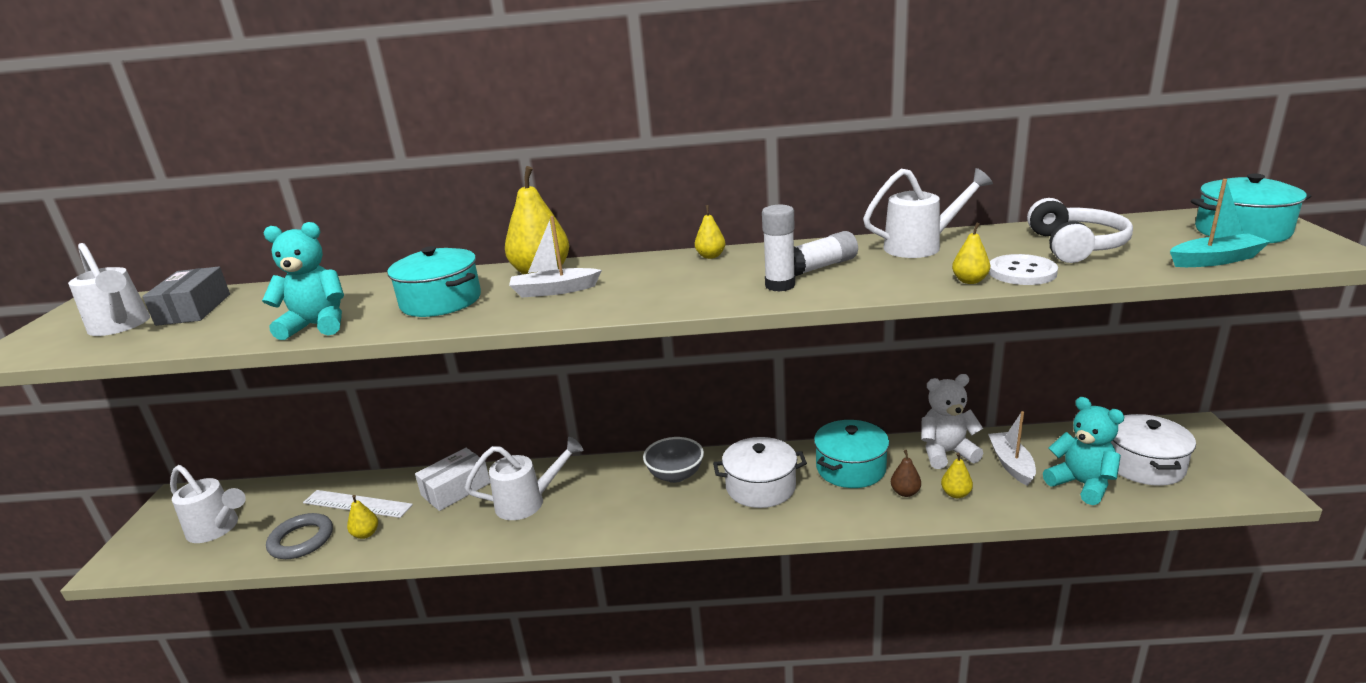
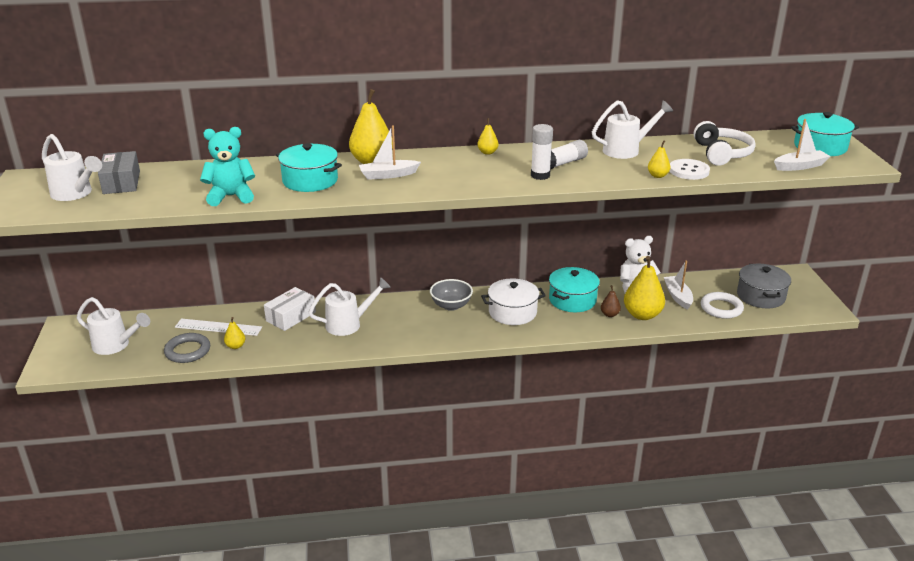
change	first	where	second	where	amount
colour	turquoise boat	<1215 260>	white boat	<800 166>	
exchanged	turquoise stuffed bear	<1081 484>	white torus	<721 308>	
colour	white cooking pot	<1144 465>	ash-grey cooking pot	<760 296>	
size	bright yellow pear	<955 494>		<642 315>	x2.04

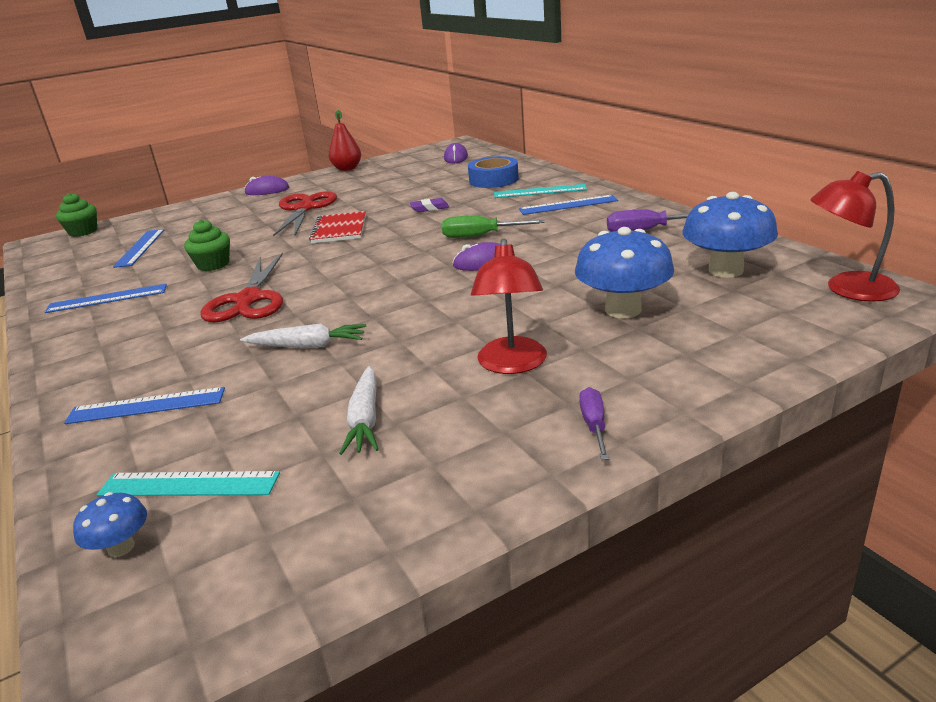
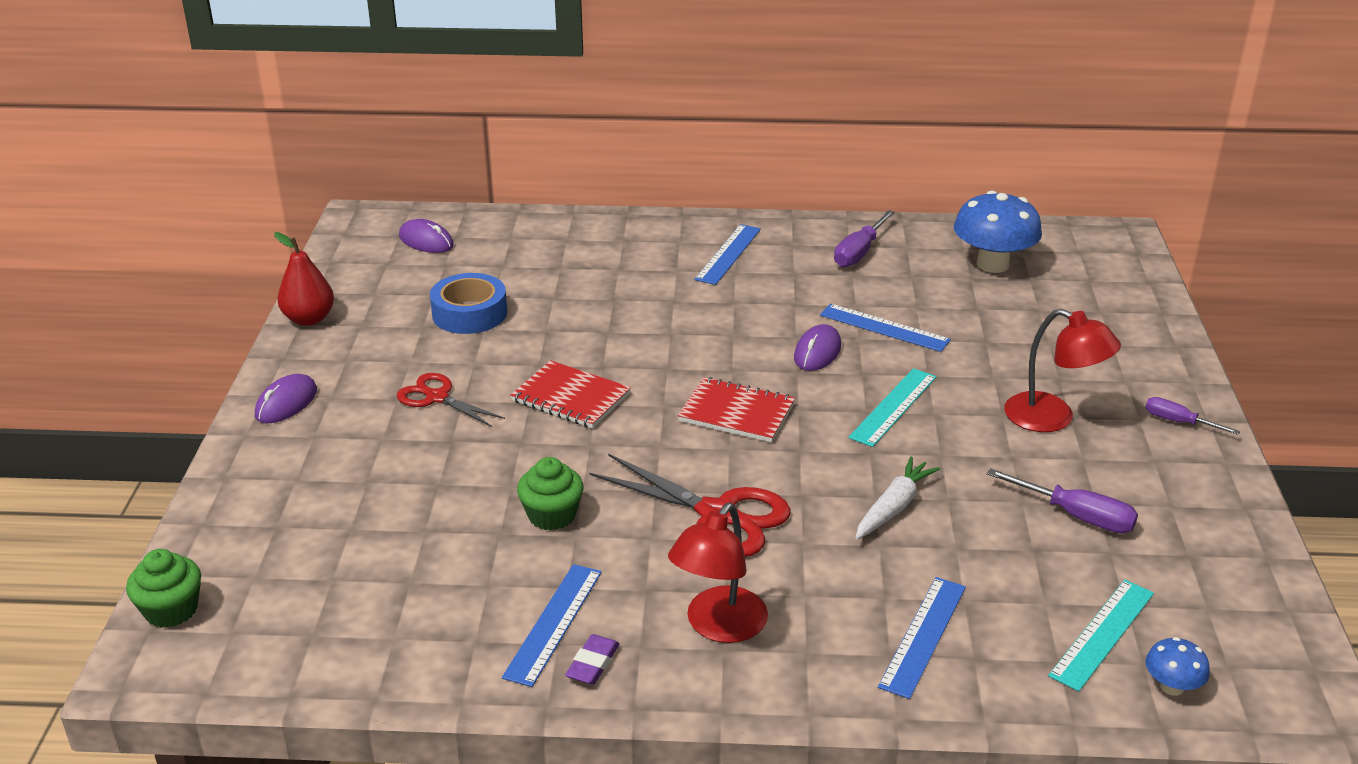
change	first	where	second	where	amount
relocated	blue tape	<493 180>		<469 313>	
relocated	red lamp	<848 289>		<718 626>	
relocated	turquoise ruler	<540 191>		<893 407>	
size	red pair of scissors	<304 208>		<437 397>	x0.62
relocated	purple pencil eraser	<429 208>		<593 664>	
missing	green flat screwdriver	<481 236>			
missing	blue toadstool	<623 310>			
relocated	blue ruler	<140 248>		<884 328>	
exchanged	white root vegetable	<365 419>	purple flat screwdriver	<1076 516>	
appeared			red exercise book	<736 413>	

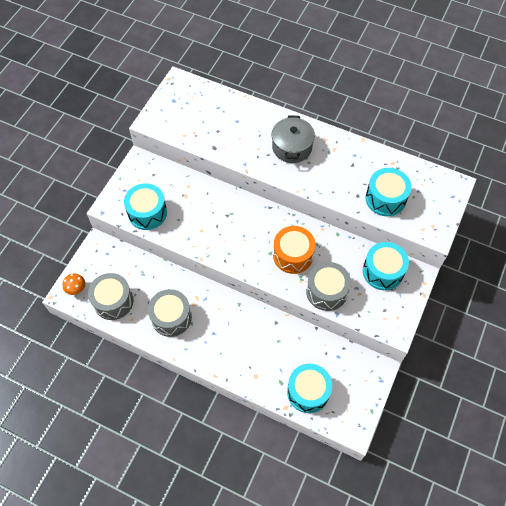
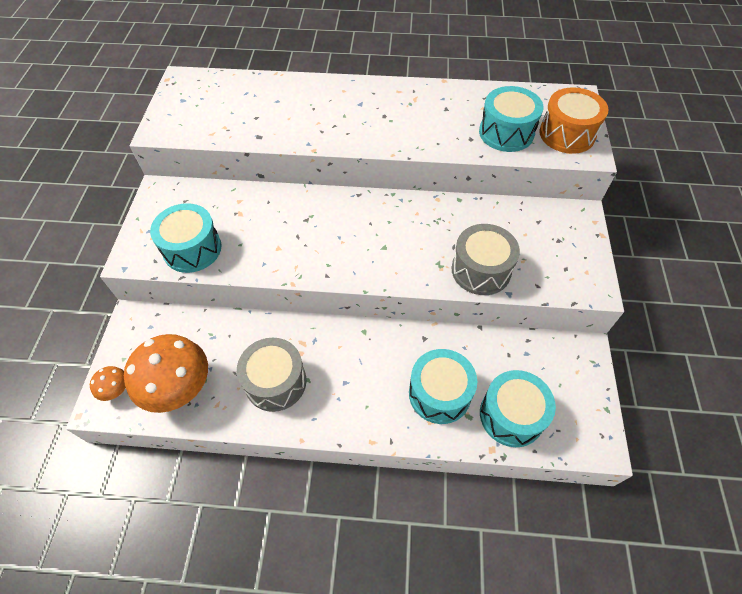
change	first	where	second	where	amount
missing	ash-grey cooking pot	<292 147>			
relocated	orange snare drum	<293 255>		<567 134>	
relocated	turquoise snare drum	<383 271>		<439 393>	
exchanged	ash-grey snare drum	<113 301>	orange toadstool	<180 389>	

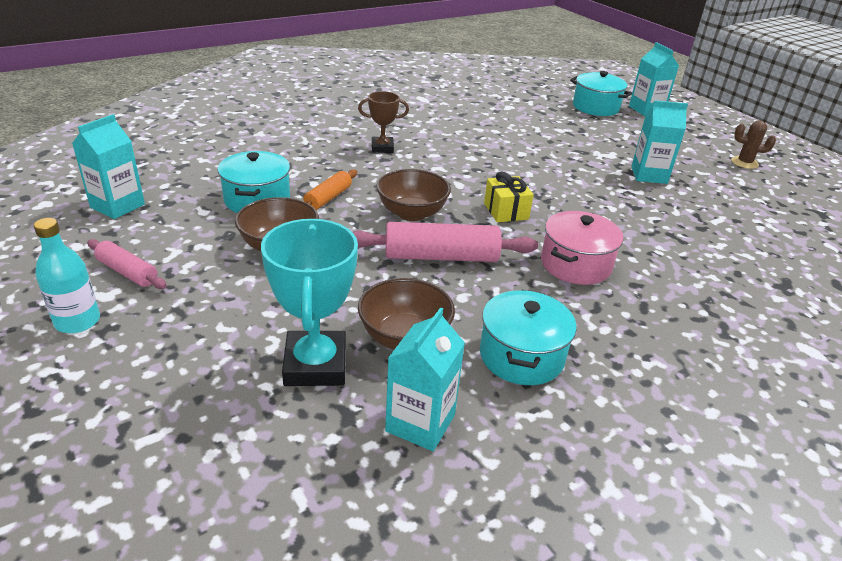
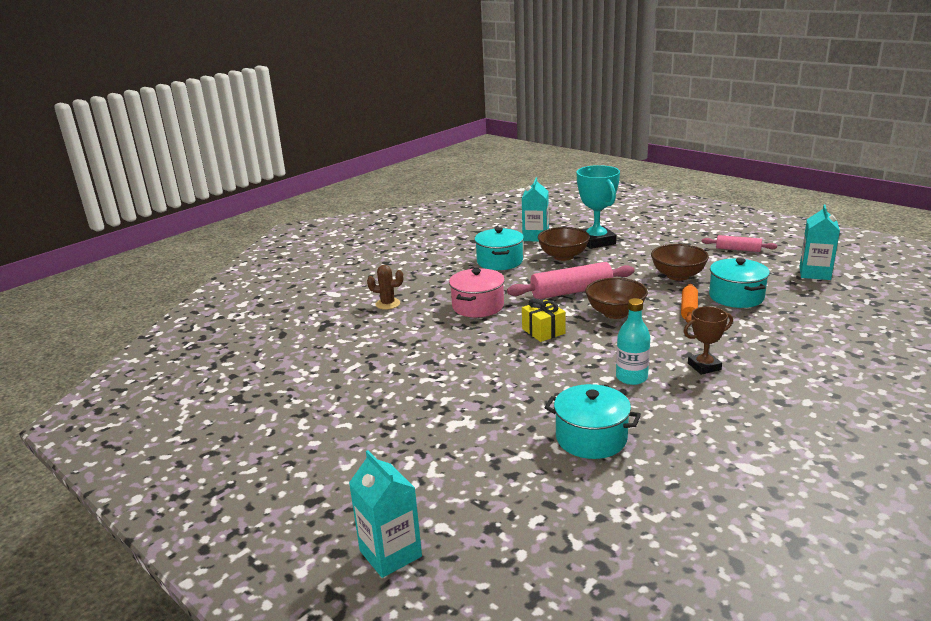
change	first	where	second	where	amount
relocated	turquoise cooking pot	<595 107>		<591 438>	
missing	turquoise carton	<649 175>			
relocated	russet prickly plant	<744 163>		<388 304>	
relocated	turquoise flask	<77 321>		<631 377>	

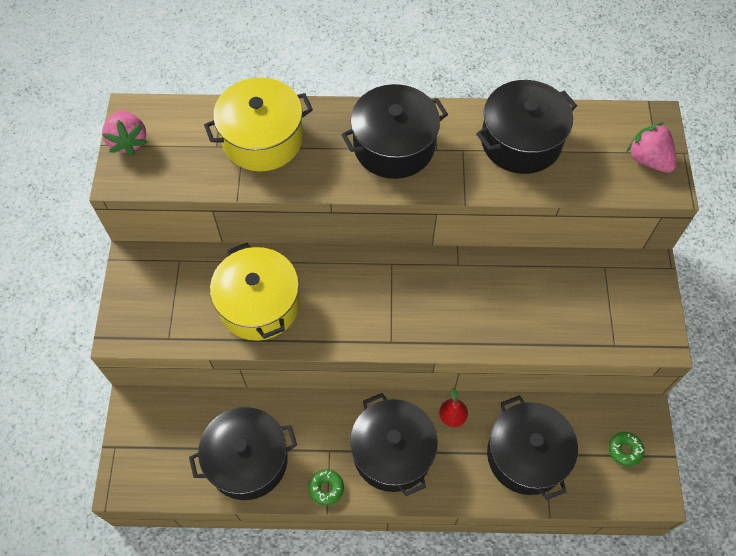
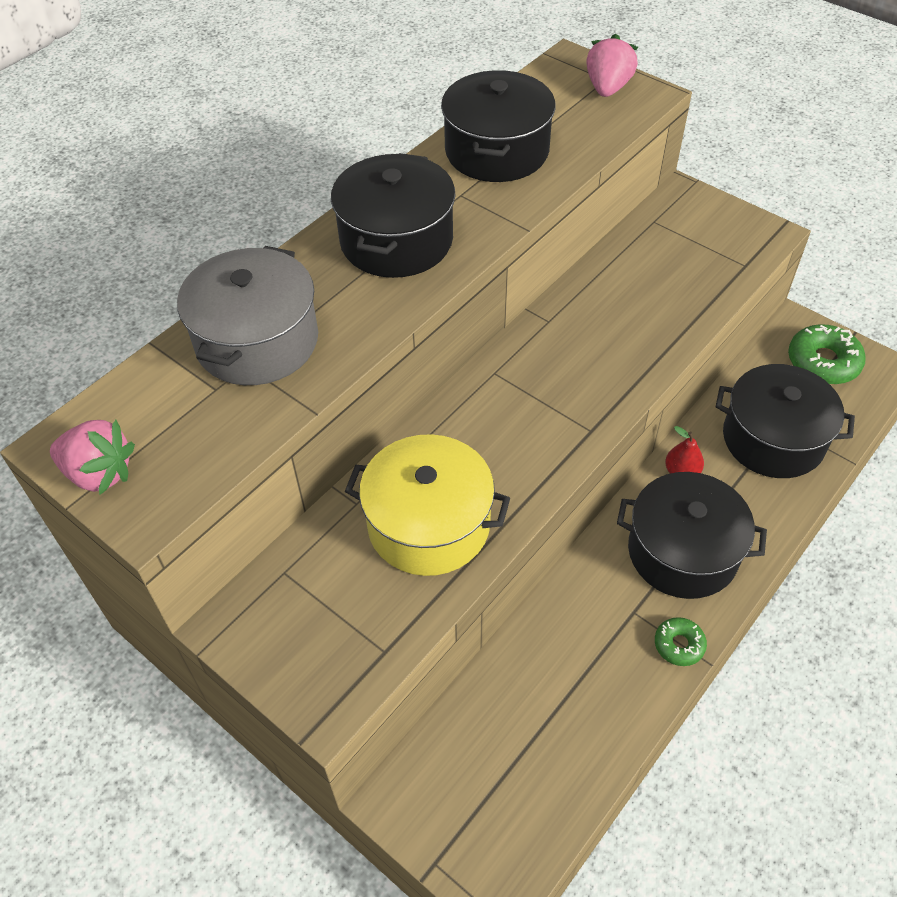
change	first	where	second	where	amount
colour	bright yellow cooking pot	<262 139>	ash-grey cooking pot	<257 341>	
spun	rose-pink strawberry	<648 159>		<607 88>	105 degrees clockwise
missing	black cooking pot	<247 460>			
size	green glazed donut	<624 450>		<823 362>	x1.76

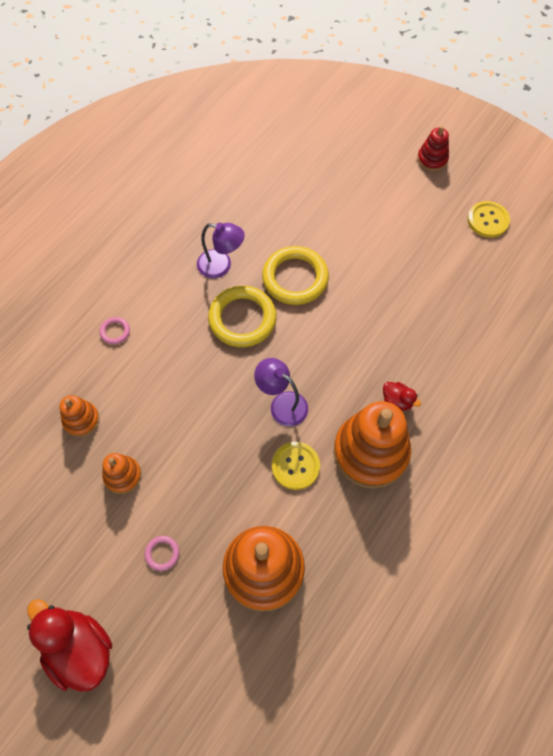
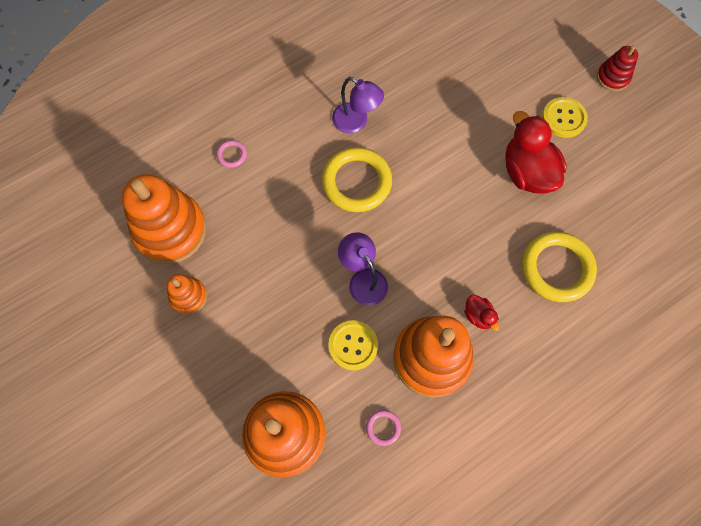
change	first	where	second	where	amount
relocated	bright yellow shirt button	<488 220>		<564 118>	
relocated	bright yellow torus	<295 278>		<556 268>	
size	orange stacking toy	<81 420>		<170 230>	x2.02
relocated	rose-pink torus	<162 553>		<383 427>	
relocated	red rubber duck	<80 649>		<527 172>	

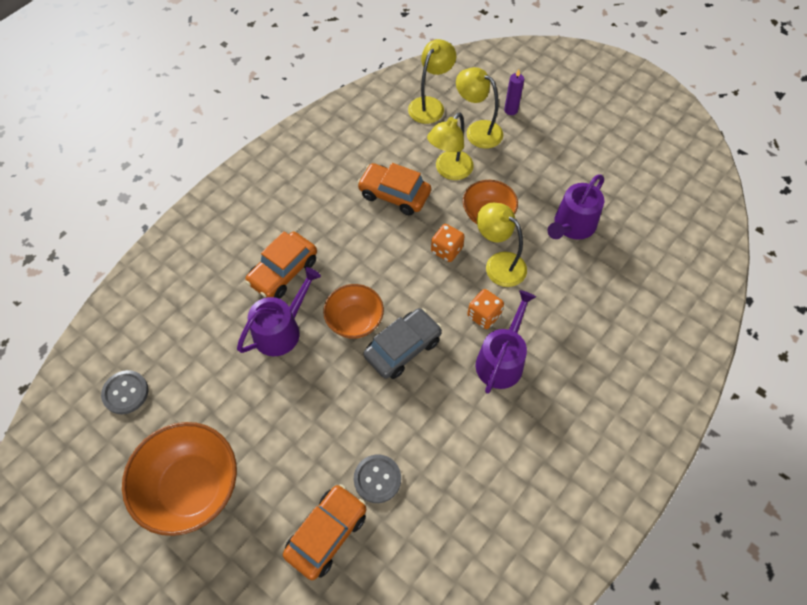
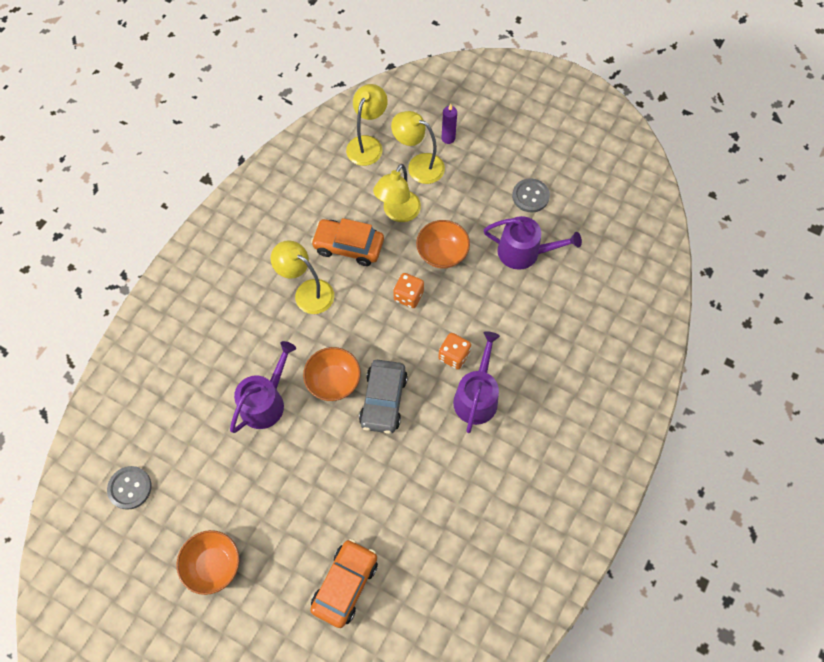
change	first	where	second	where	amount
spun	purple sprinkling can	<572 225>		<524 252>	105 degrees counterclockwise
relocated	bright yellow lamp	<498 264>		<307 292>	
missing	orange automobile	<283 271>			
spun	ash-grey automobile	<403 348>		<383 400>	150 degrees clockwise
size	orange serving bowl	<191 487>		<213 565>	x0.61
relocated	ash-grey shirt button	<377 479>		<530 196>	

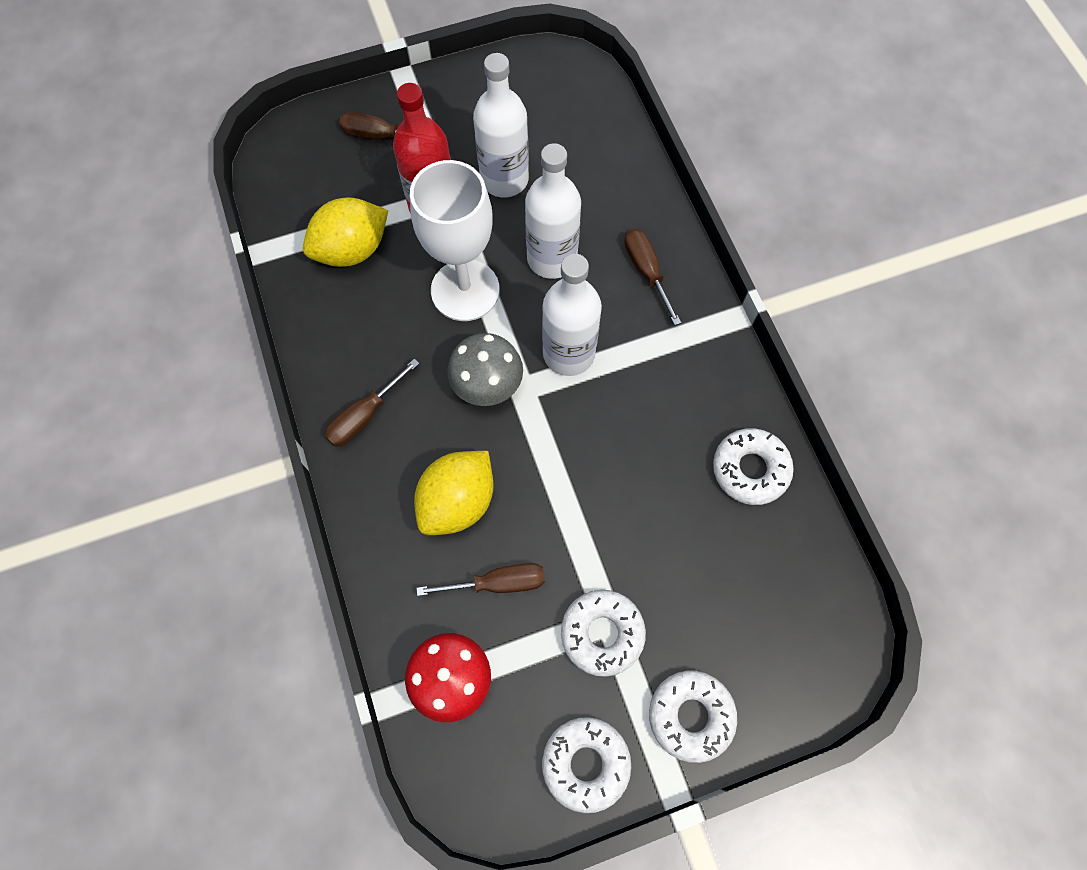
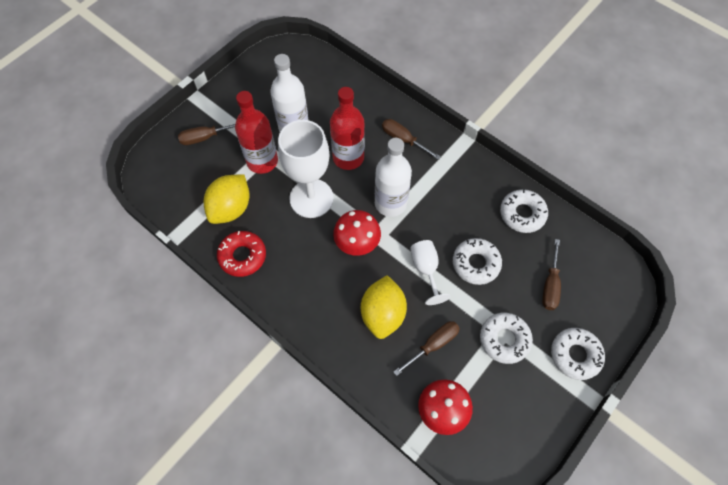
change	first	where	second	where	amount
colour	white flask	<552 258>	red flask	<348 157>	
colour	ash-grey toadstool	<487 384>	red toadstool	<357 242>	
relocated	russet flat screwdriver	<365 415>		<550 285>	
relocated	white glazed donut	<585 763>		<476 264>	
appeared			red glazed donut	<242 256>	
appeared			white wine glass	<426 269>	

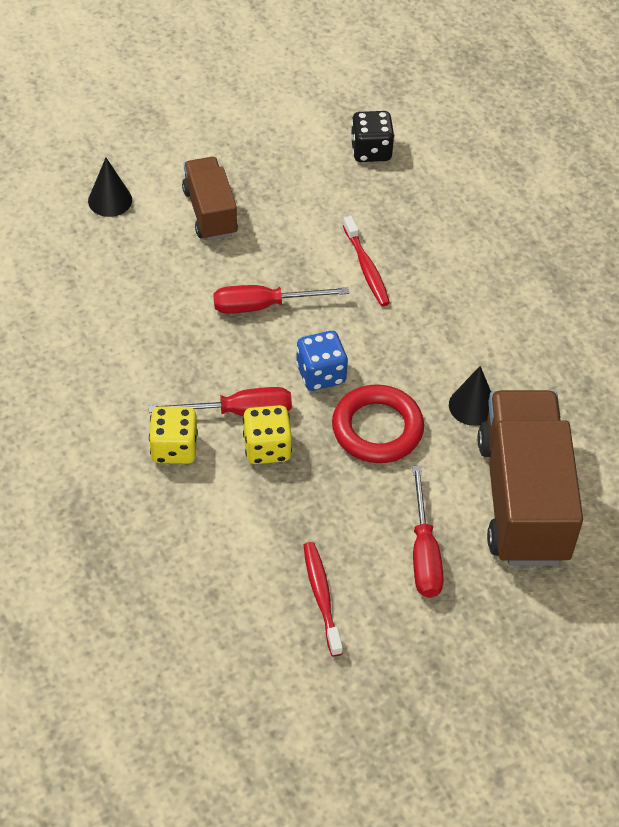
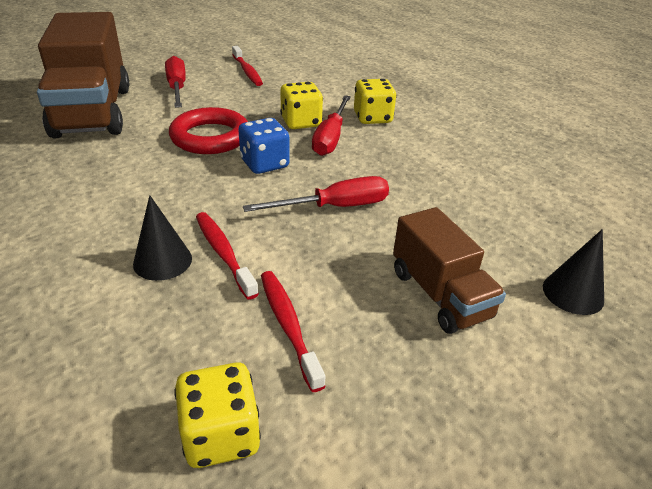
change	first	where	second	where	amount
colour	black dice	<371 151>	bright yellow dice	<221 435>	
relocated	black cone	<472 406>		<162 261>	
spun	red flat screwdriver	<239 412>		<330 138>	60 degrees counterclockwise
appeared			red dental brush	<288 326>	

